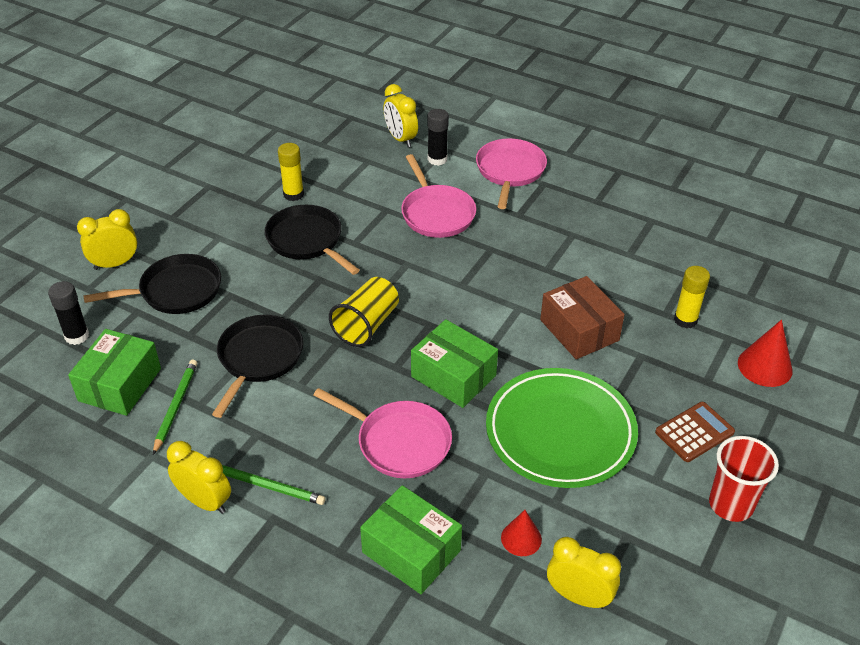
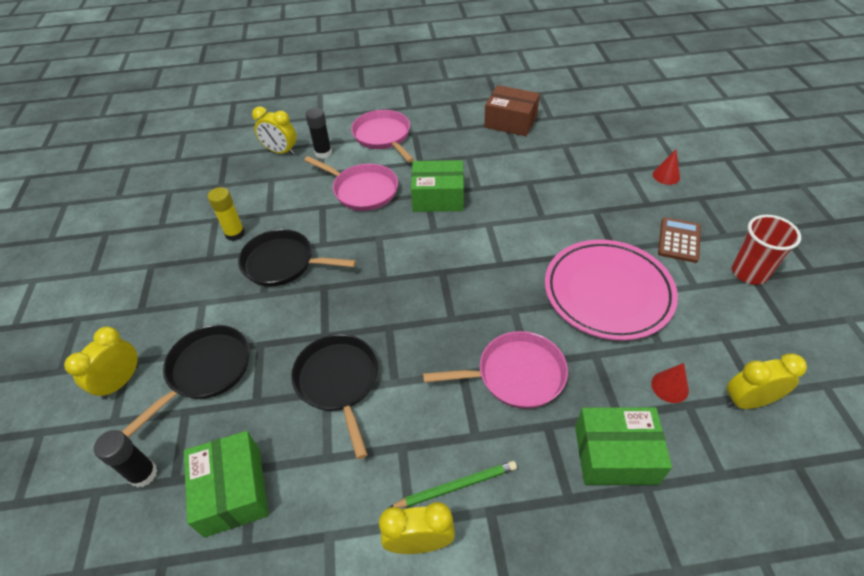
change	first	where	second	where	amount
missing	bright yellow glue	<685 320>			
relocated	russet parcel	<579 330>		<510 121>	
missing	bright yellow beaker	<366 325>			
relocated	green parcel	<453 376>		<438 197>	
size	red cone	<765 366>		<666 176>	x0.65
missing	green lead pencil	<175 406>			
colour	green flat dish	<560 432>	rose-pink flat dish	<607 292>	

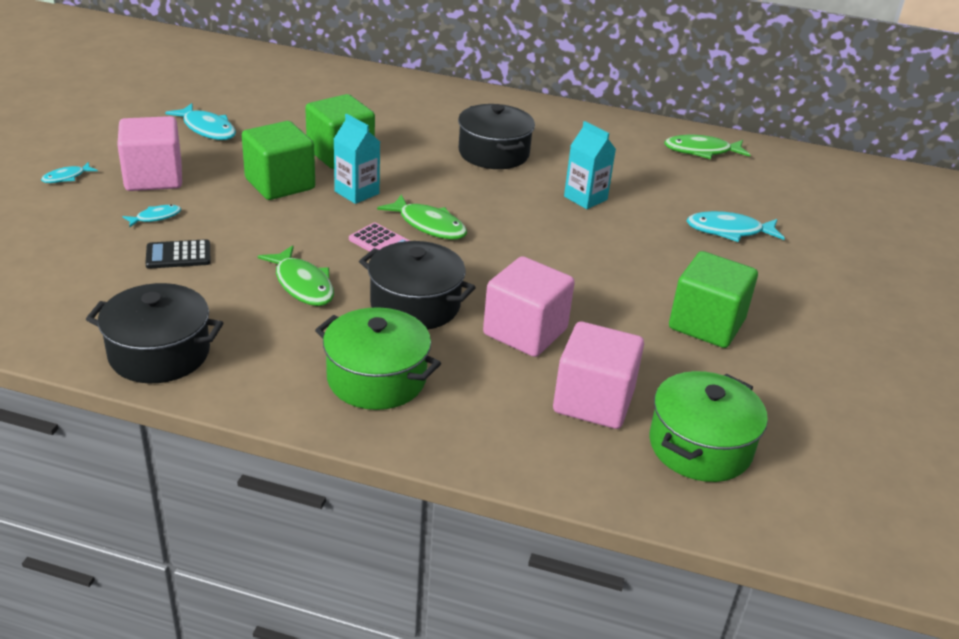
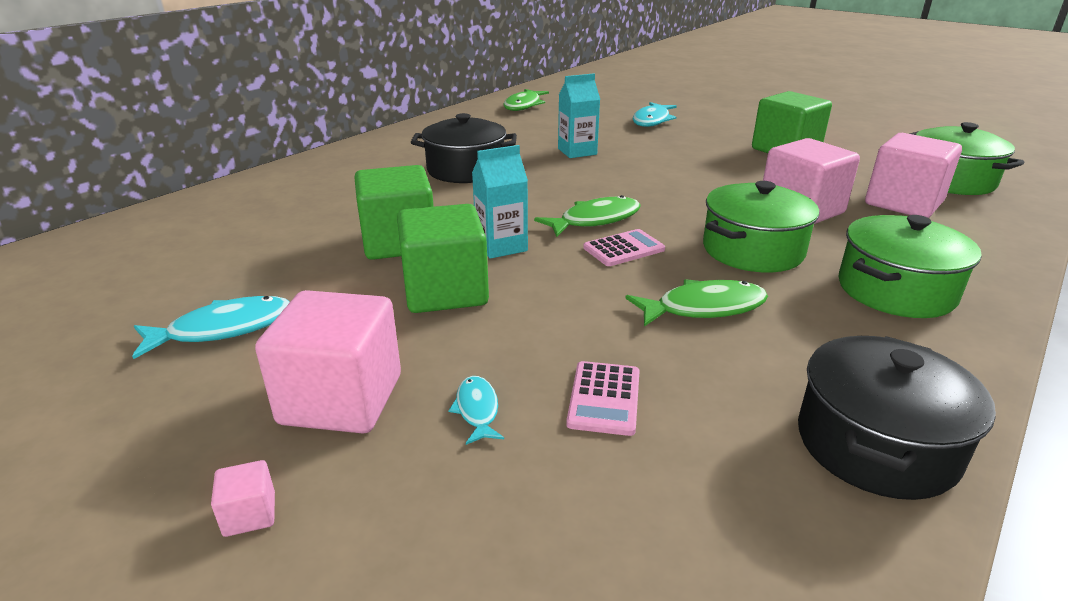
change	first	where	second	where	amount
exchanged	turquoise fish figure	<66 177>	rose-pink block	<249 514>	
colour	black adding machine	<178 255>	rose-pink adding machine	<604 398>	
colour	black cooking pot	<415 305>	green cooking pot	<753 250>	

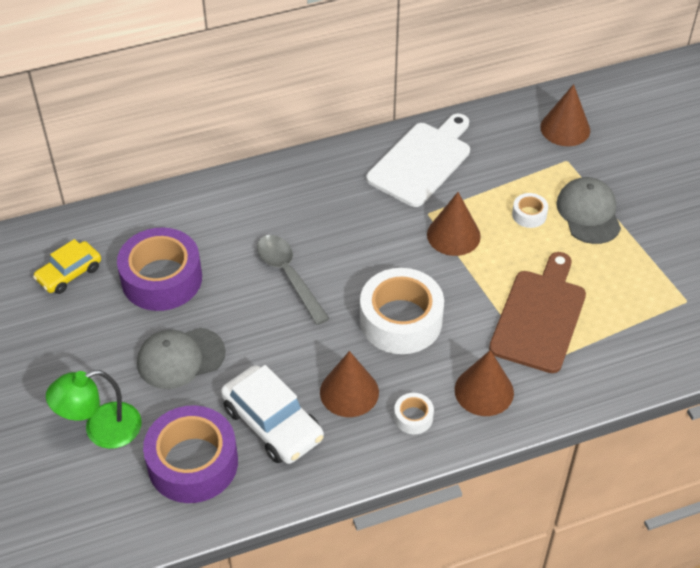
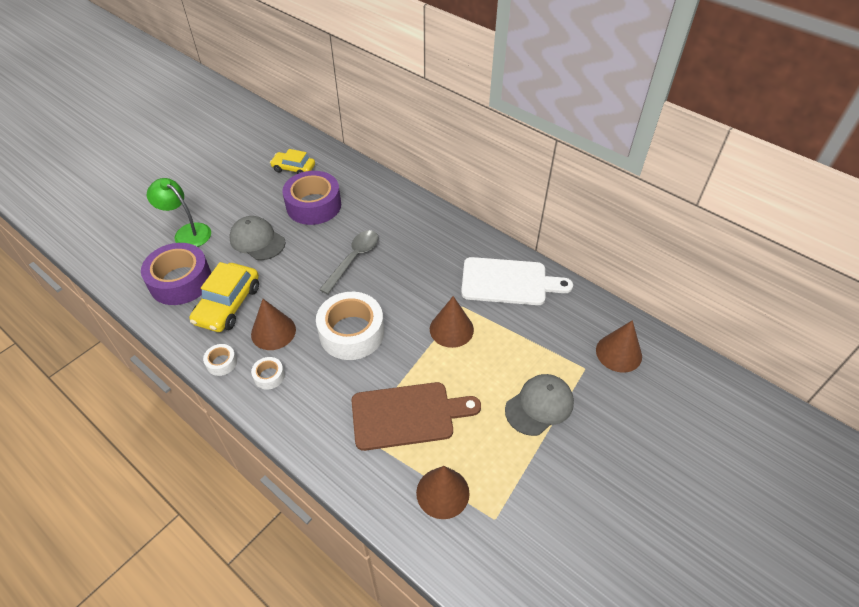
change	first	where	second	where	amount
relocated	white tape	<529 215>		<221 363>	
relocated	russet cone	<484 391>		<442 492>	
colour	white automobile	<273 423>	bright yellow automobile	<228 304>	

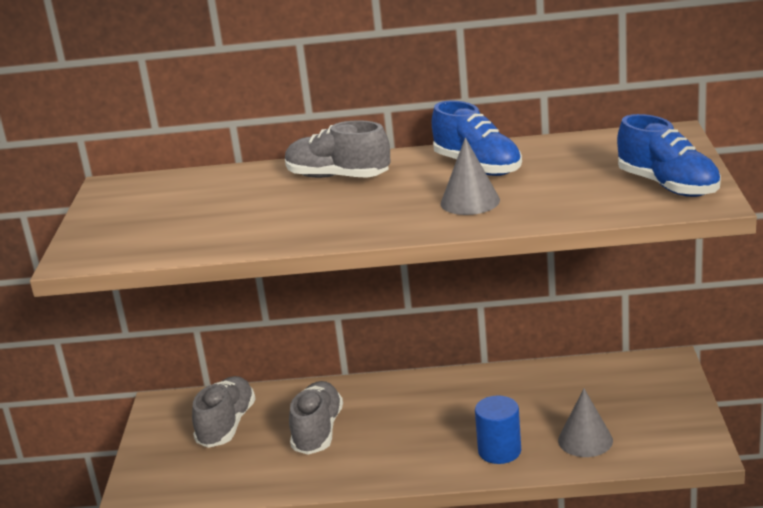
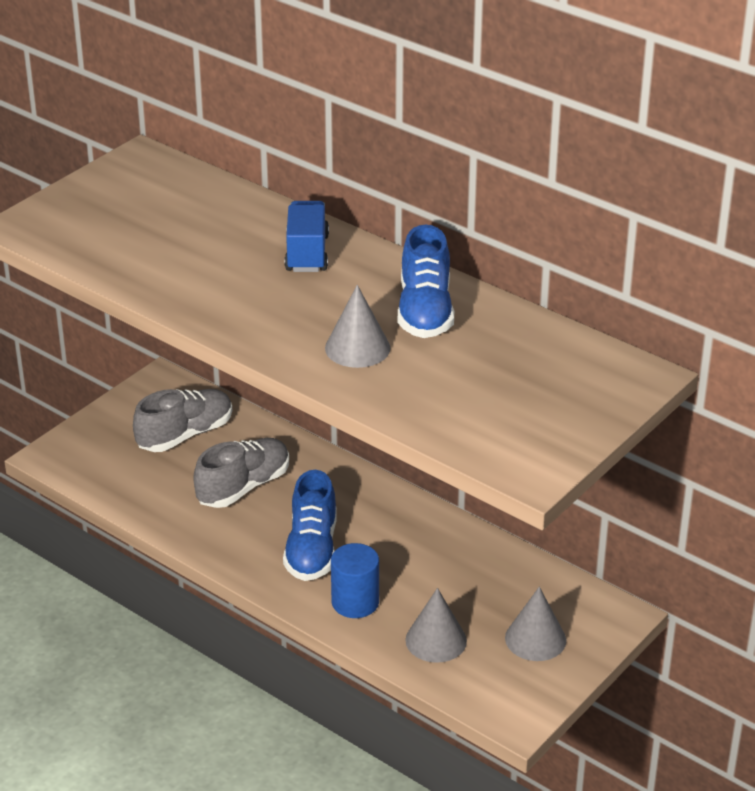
change	first	where	second	where	amount
relocated	blue sneaker	<668 186>		<311 550>	
exchanged	ash-grey sneaker	<338 177>	blue lorry	<307 253>	
appeared			ash-grey cone	<535 639>	

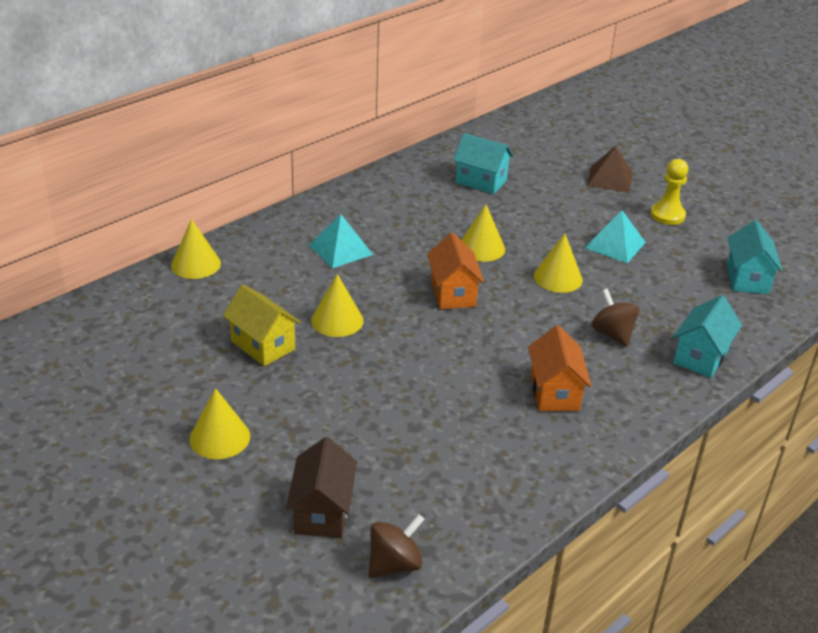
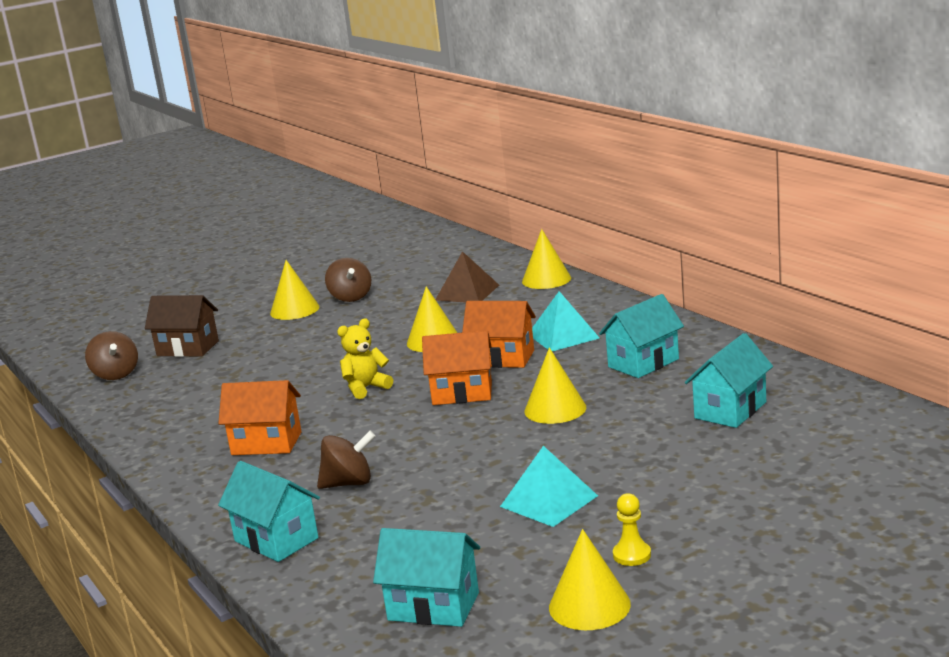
change	first	where	second	where	amount
relocated	russet pyramid	<610 179>		<467 292>	
size	bright yellow pawn	<667 215>		<632 555>	x0.64
relocated	bright yellow cone	<558 278>		<589 605>	
missing	bright yellow house	<263 345>			
appeared			russet spinning top	<350 297>	
appeared			turquoise house	<643 363>	
appeared			orange house	<502 358>	
appeared			bright yellow stuffed bear	<366 388>	

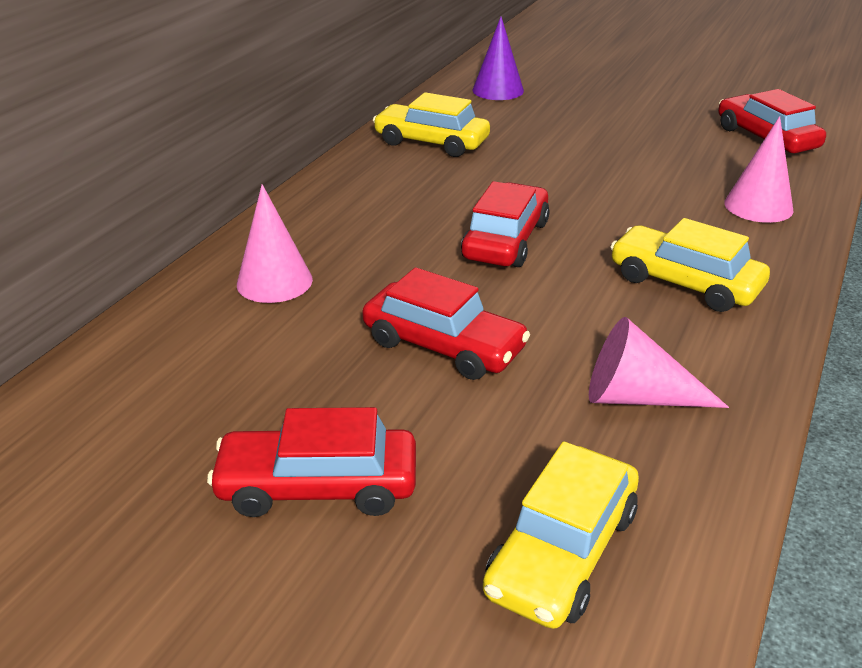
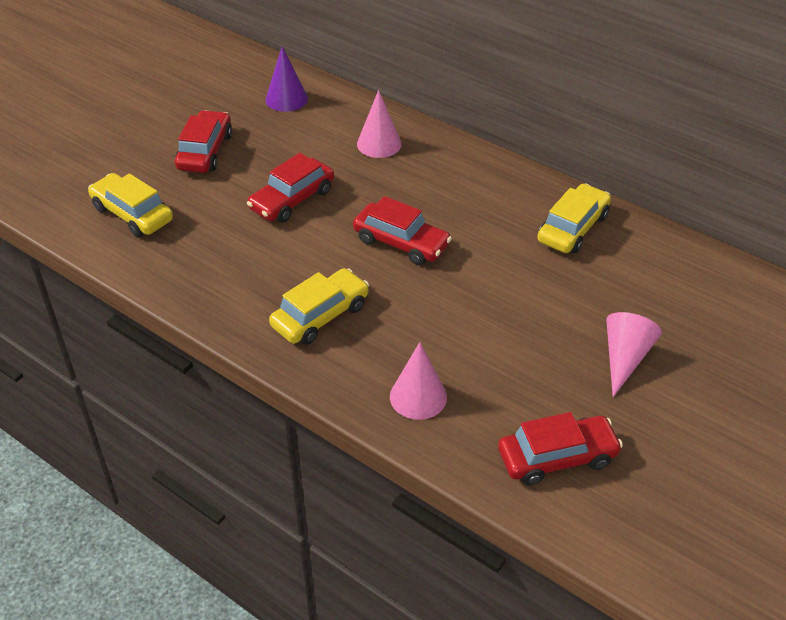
change	first	where	second	where	amount
relocated	purple cone	<498 90>		<286 99>	
relocated	rose-pink cone	<637 397>		<625 358>	

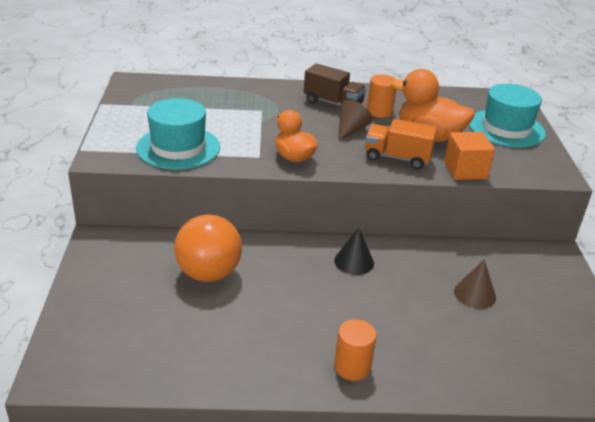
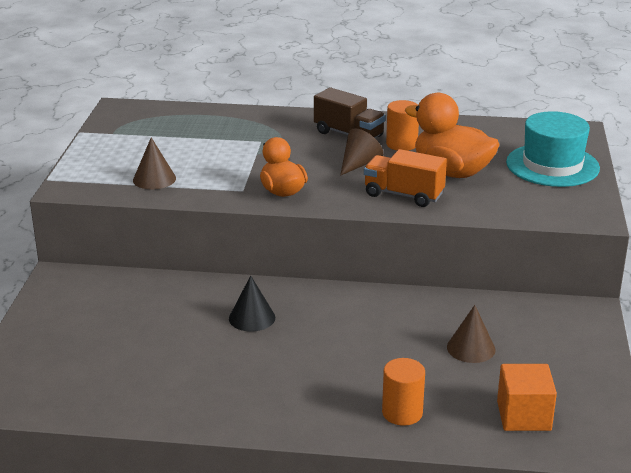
change	first	where	second	where	amount
exchanged	turquoise hat	<178 147>	russet cone	<154 179>	
relocated	orange block	<465 170>		<523 416>	
missing	orange sphere	<208 273>			
relocated	black cone	<354 261>		<252 318>	
relocated	orange solid cylinder	<352 367>		<402 413>	

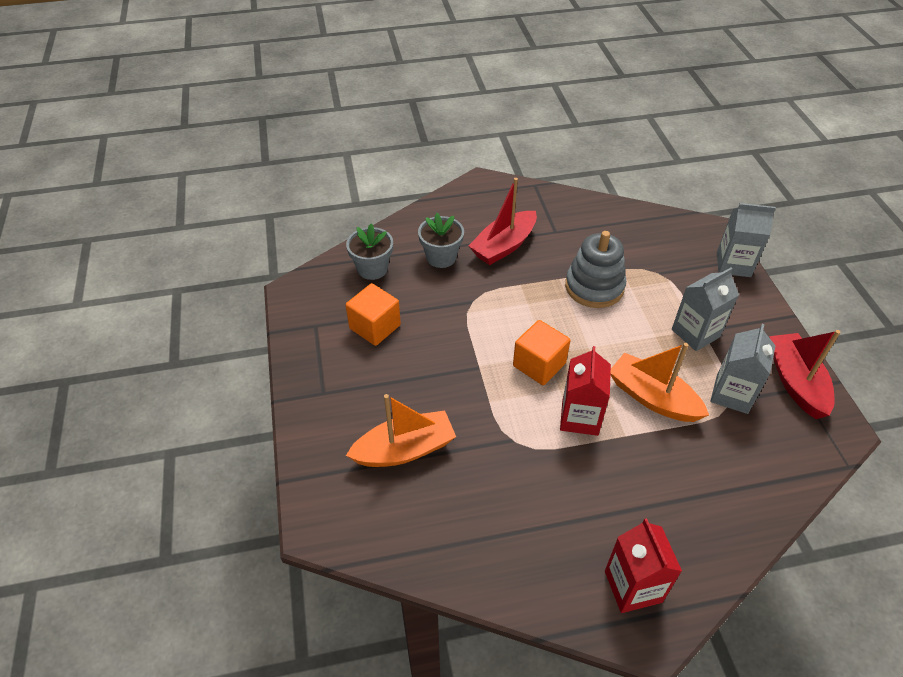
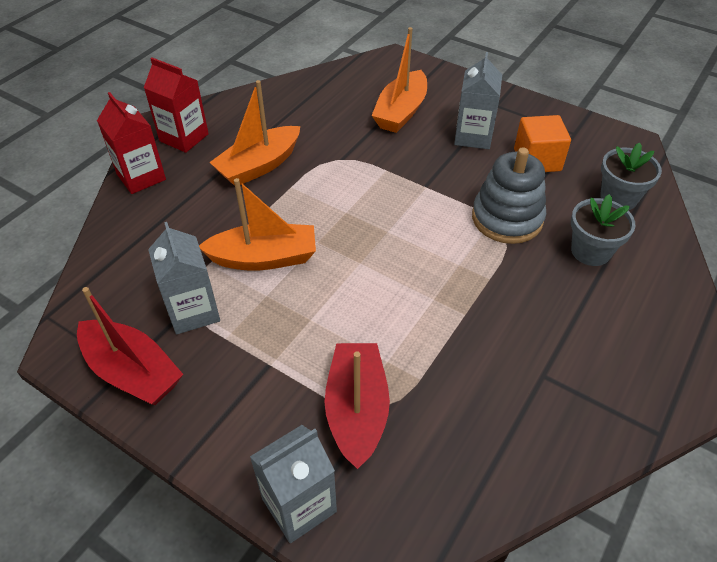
change	first	where	second	where	amount
relocated	red boat	<504 246>		<357 410>	
relocated	ash-grey stacking toy	<594 287>		<507 218>	
relocated	ash-grey carton	<695 333>		<473 136>	
missing	orange block	<539 364>			
relocated	red carton	<580 417>		<141 177>	
appeared			orange boat	<259 166>	

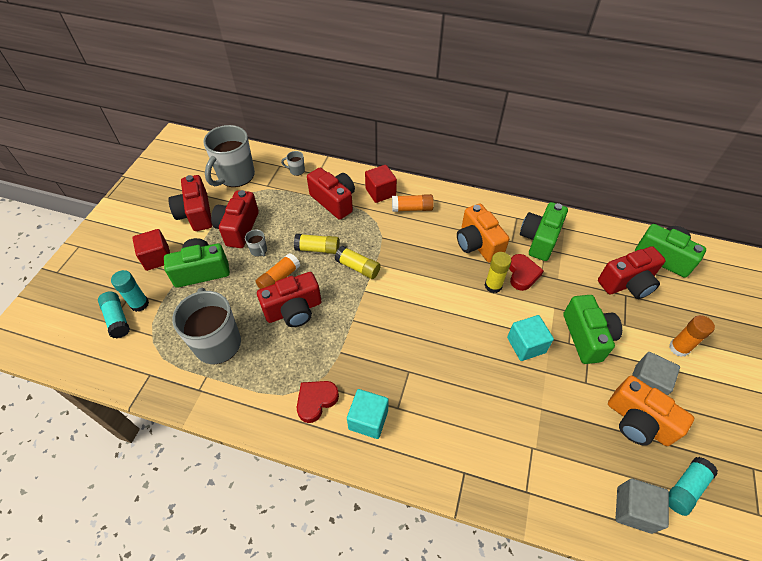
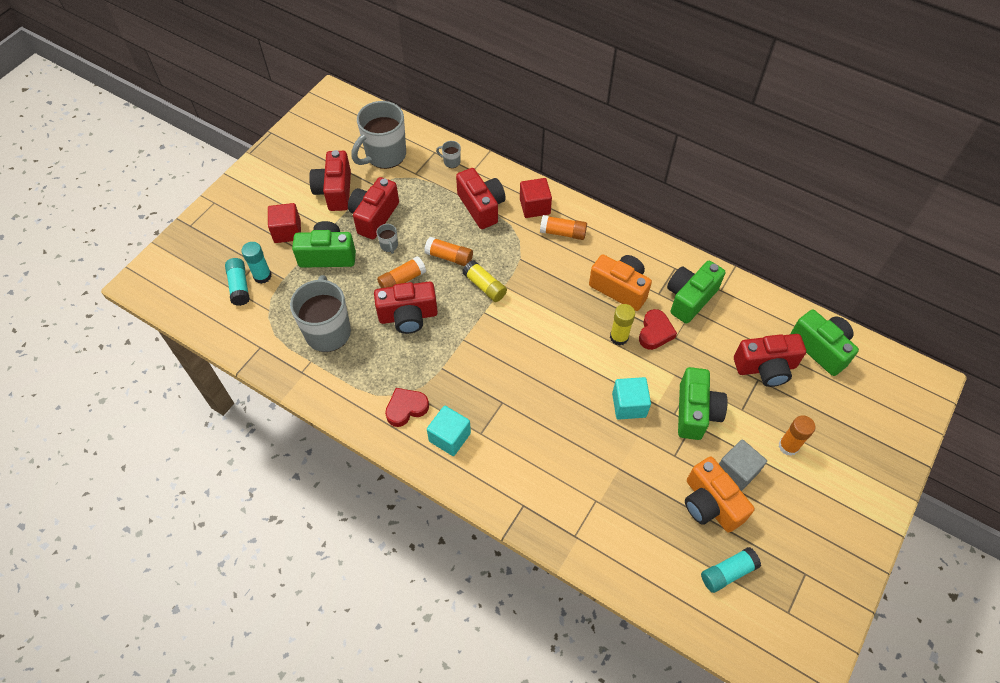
change	first	where	second	where	amount
spun	orange photo camera	<478 244>		<620 288>	135 degrees clockwise
colour	bright yellow glue	<317 249>	orange glue	<449 257>	
missing	ash-grey block	<634 509>			

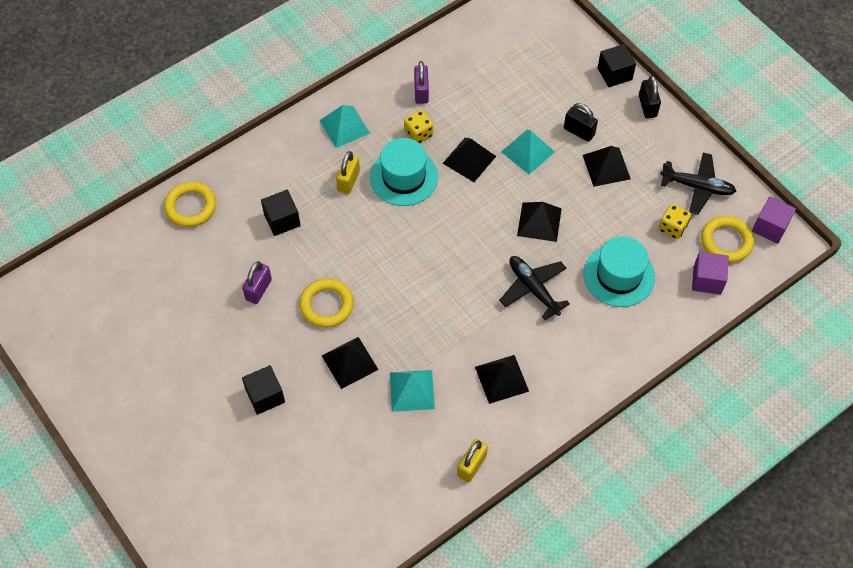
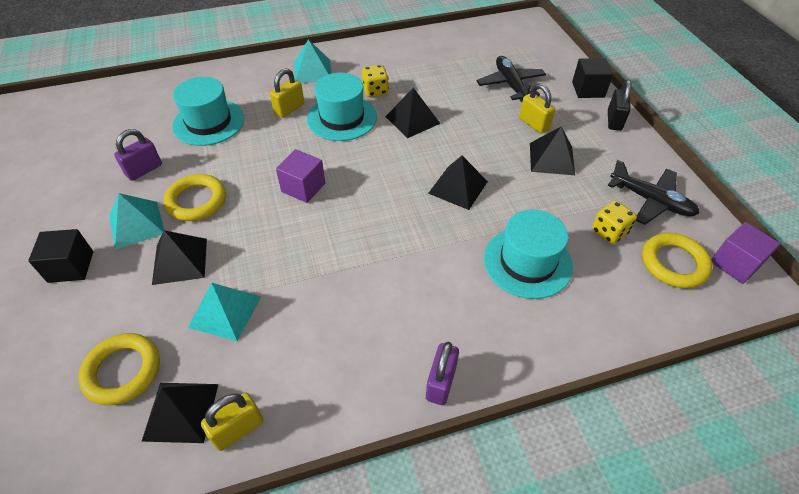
change	first	where	second	where	amount
relocated	purple padlock	<421 92>		<441 382>	
colour	black padlock	<579 131>	bright yellow padlock	<534 124>	
relocated	turquoise pyramid	<528 151>		<137 224>	
relocated	bright yellow torus	<191 207>		<123 371>	
exchanged	black block	<282 220>	turquoise hat	<209 122>	
relocated	purple block	<707 280>		<303 187>	
relocated	black aeroplane	<533 289>		<510 84>	
relocated	black pyramid	<501 379>		<181 411>	

